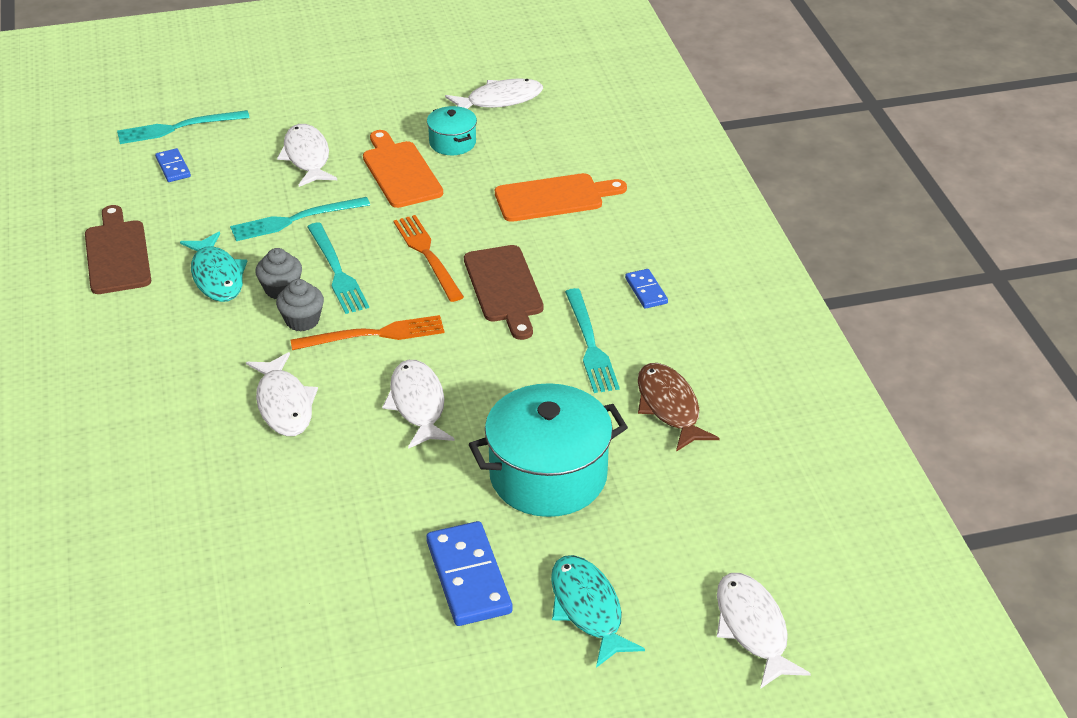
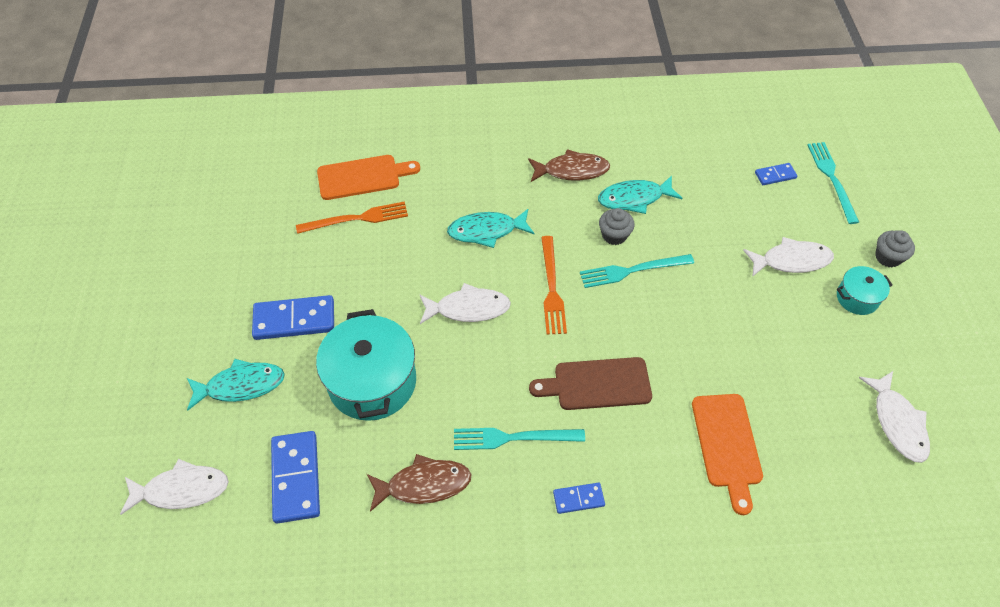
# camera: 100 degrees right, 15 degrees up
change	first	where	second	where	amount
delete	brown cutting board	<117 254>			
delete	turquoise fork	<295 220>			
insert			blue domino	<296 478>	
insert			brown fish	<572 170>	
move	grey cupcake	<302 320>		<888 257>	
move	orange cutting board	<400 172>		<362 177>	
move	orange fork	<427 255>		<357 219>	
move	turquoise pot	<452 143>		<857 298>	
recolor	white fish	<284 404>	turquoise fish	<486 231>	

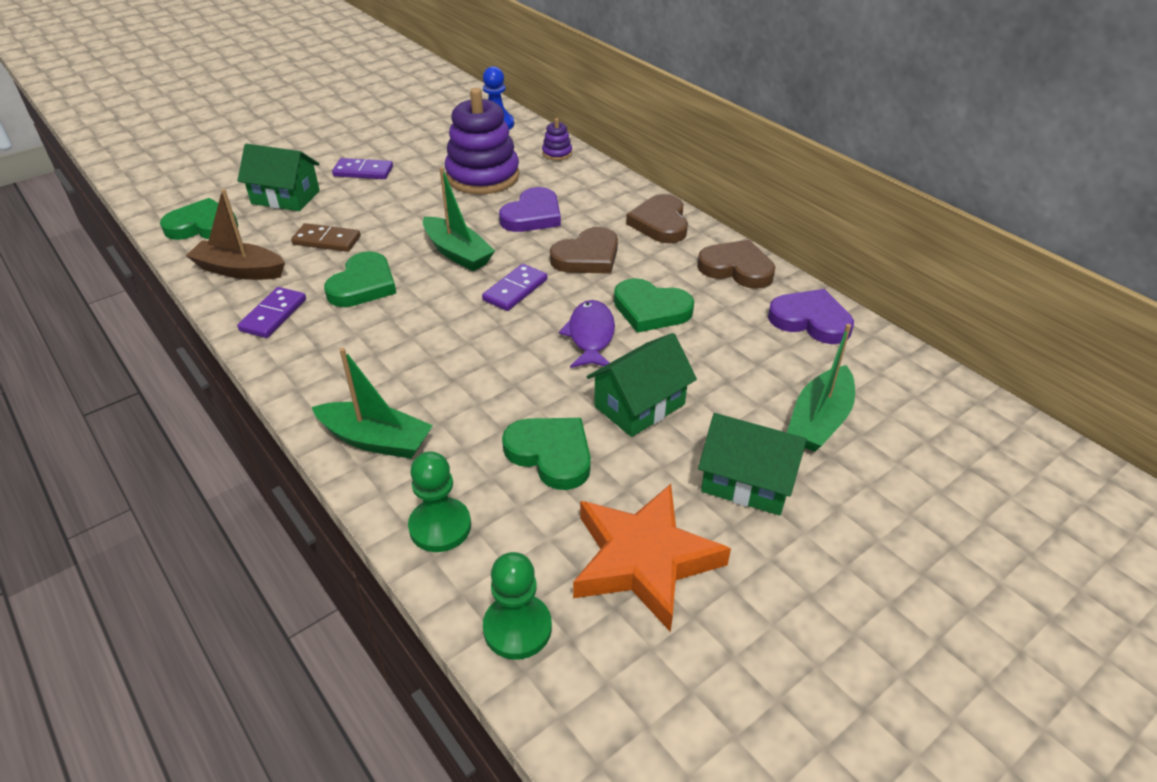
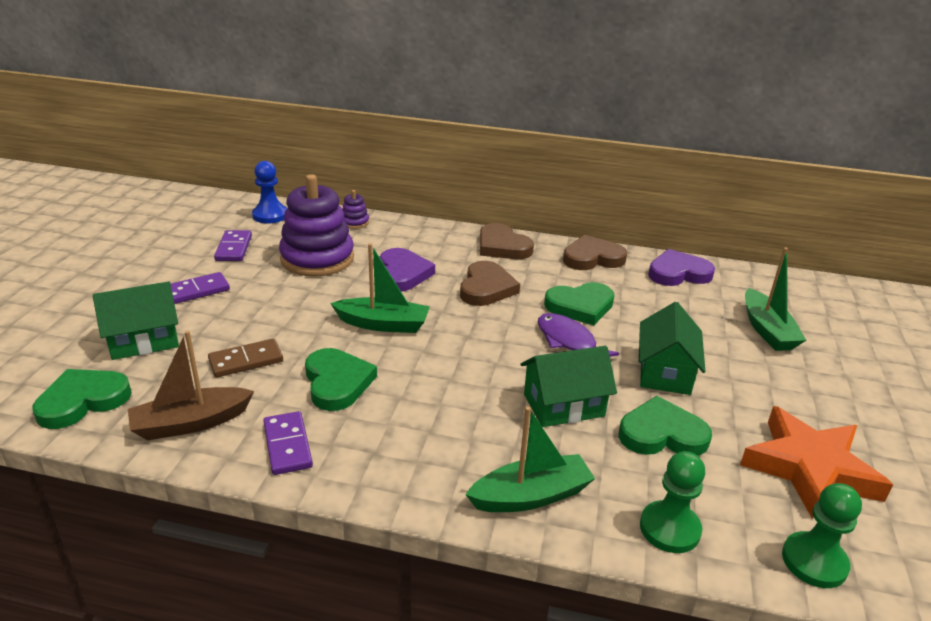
# camera: 40 degrees left, 10 degrees down
change	first	where	second	where	amount
move	purple domino	<515 290>		<233 248>	
move	green house	<747 481>		<563 405>	

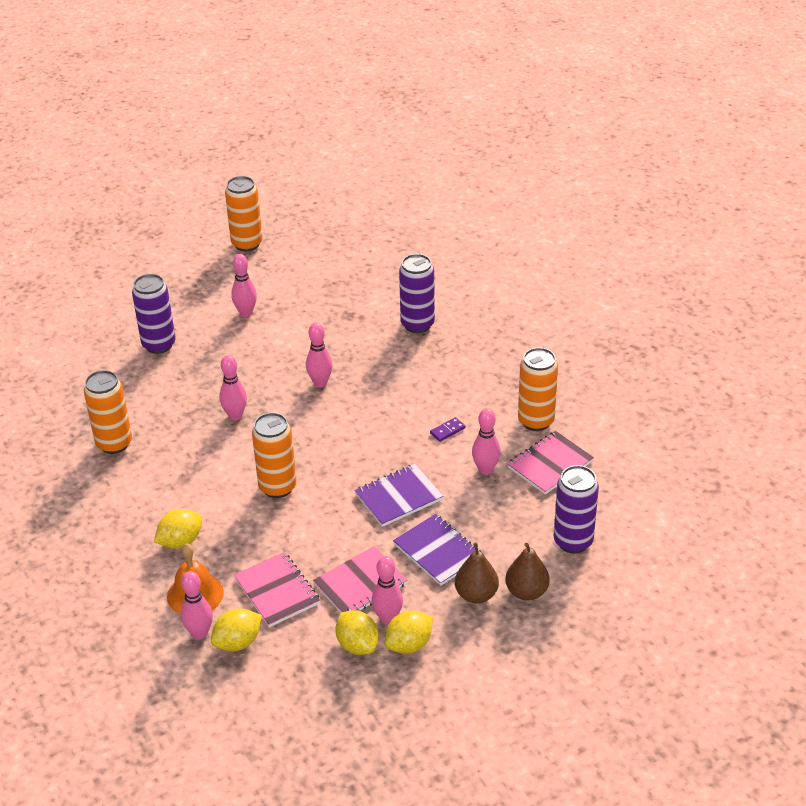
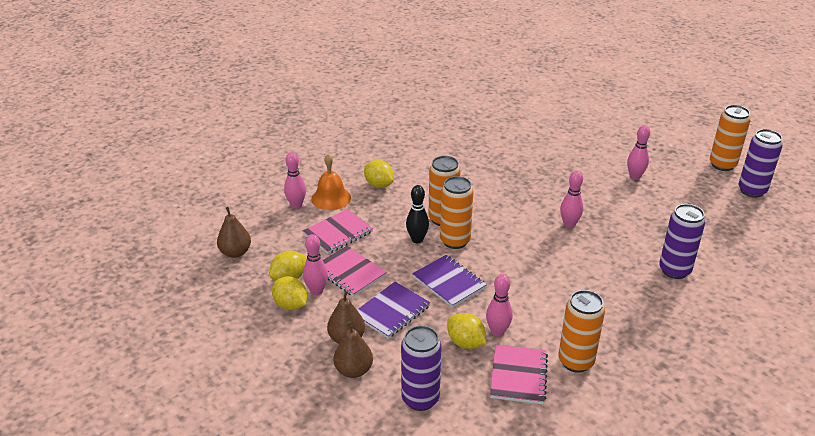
# camera: 80 degrees right, 5 degrees down
change	first	where	second	where	amount
delete	pink bowling pin	<235 415>			
delete	purple domino	<447 431>			
insert			brown pear	<235 252>	
insert			black bowling pin	<417 239>	
move	orange can	<114 443>		<455 241>	
move	purple can	<159 344>		<752 191>	
move	yellow lemon	<238 642>		<465 343>	
rotate	pink notebook	<550 464>		<518 376>	60 degrees clockwise

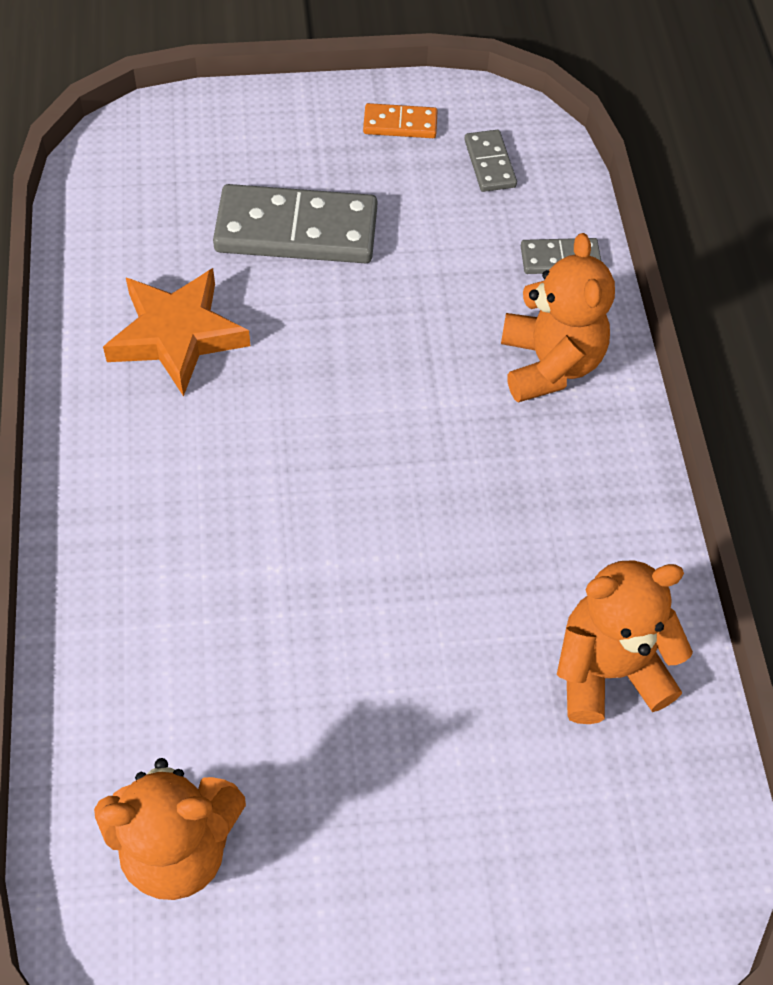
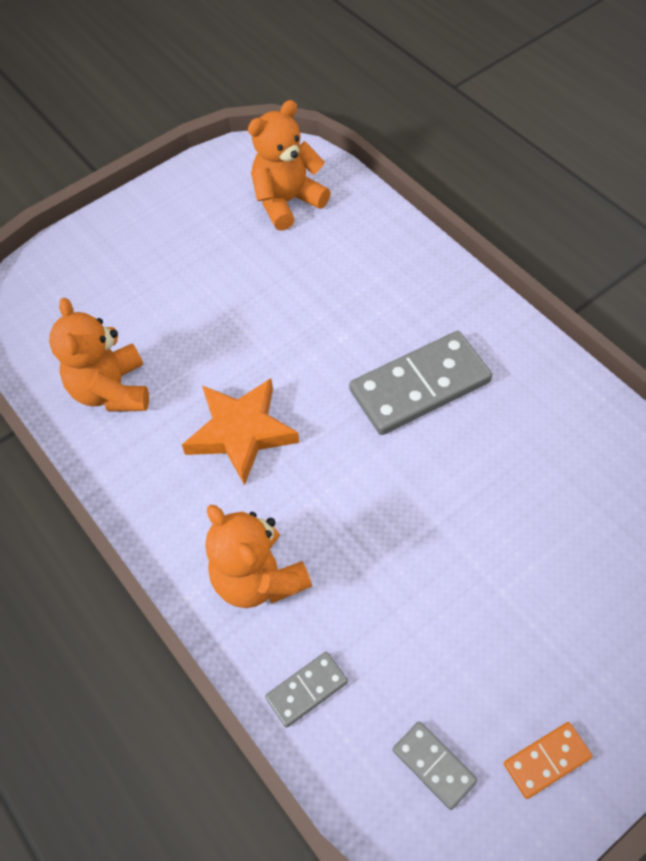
# camera: 155 degrees right, 0 degrees up
change	first	where	second	where	amount
move	orange star	<177 335>		<241 432>	
move	grey domino	<296 230>		<419 386>	
rotate	orange teddy bear	<608 670>		<112 390>	120 degrees clockwise

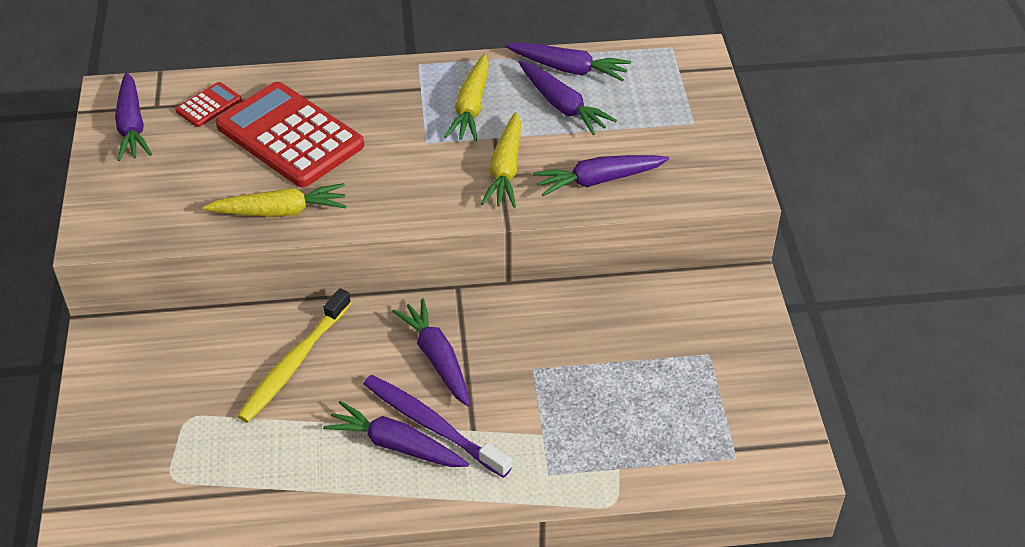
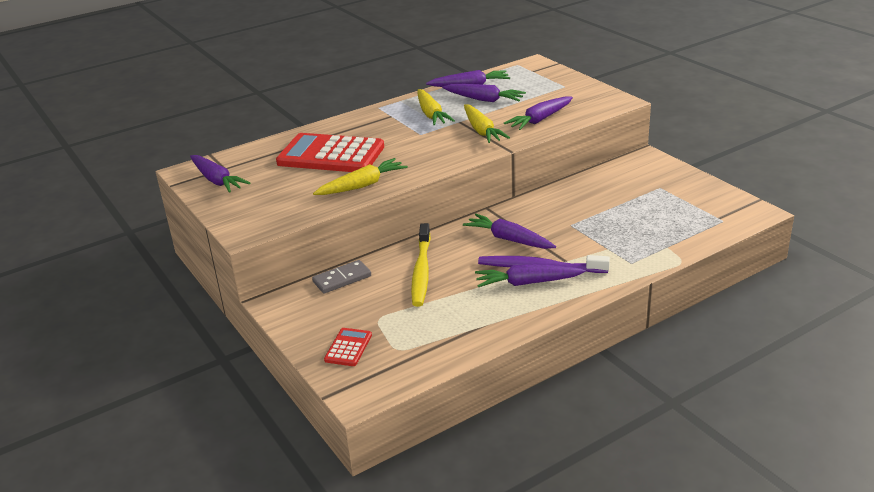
# camera: 25 degrees left, 15 degrees down
change	first	where	second	where	amount
insert			grey domino	<342 279>	
move	red calculator	<209 105>		<348 347>	

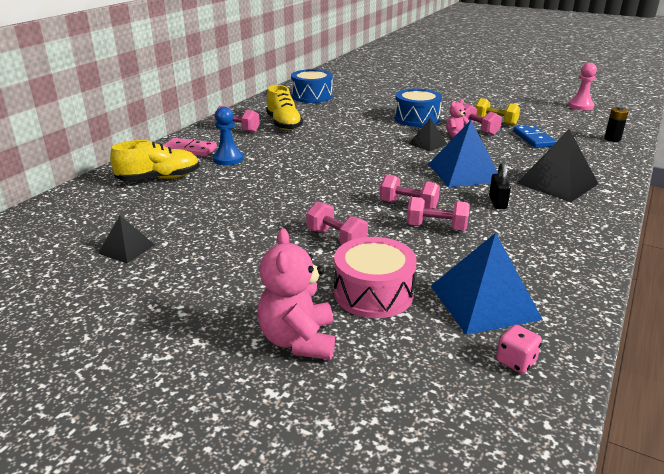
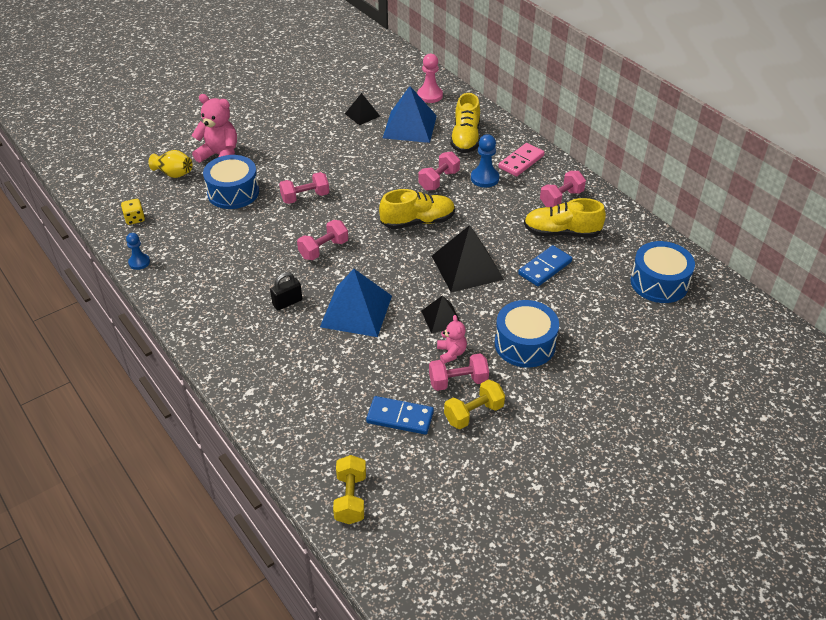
# camera: 115 degrees right, 15 degrees up
change	first	where	second	where	amount
insert			blue pawn	<139 262>	
insert			yellow vase	<174 174>	
insert			yellow shoe	<418 222>	
insert			blue domino	<545 268>	
move	pink dumbbell	<436 227>		<439 180>	
move	blue pyramid	<484 302>		<409 126>	
move	black pyramid	<557 183>		<467 267>	
move	pink pawn	<580 106>		<430 95>	
replace	black battery	<612 139>	yellow dumbbell	<350 498>	
recolor	pink drum	<373 293>	blue drum	<233 192>	
recolor	pink dice	<516 361>	yellow dice	<135 219>	
rotate	black padlock	<497 202>		<287 302>	60 degrees counterclockwise

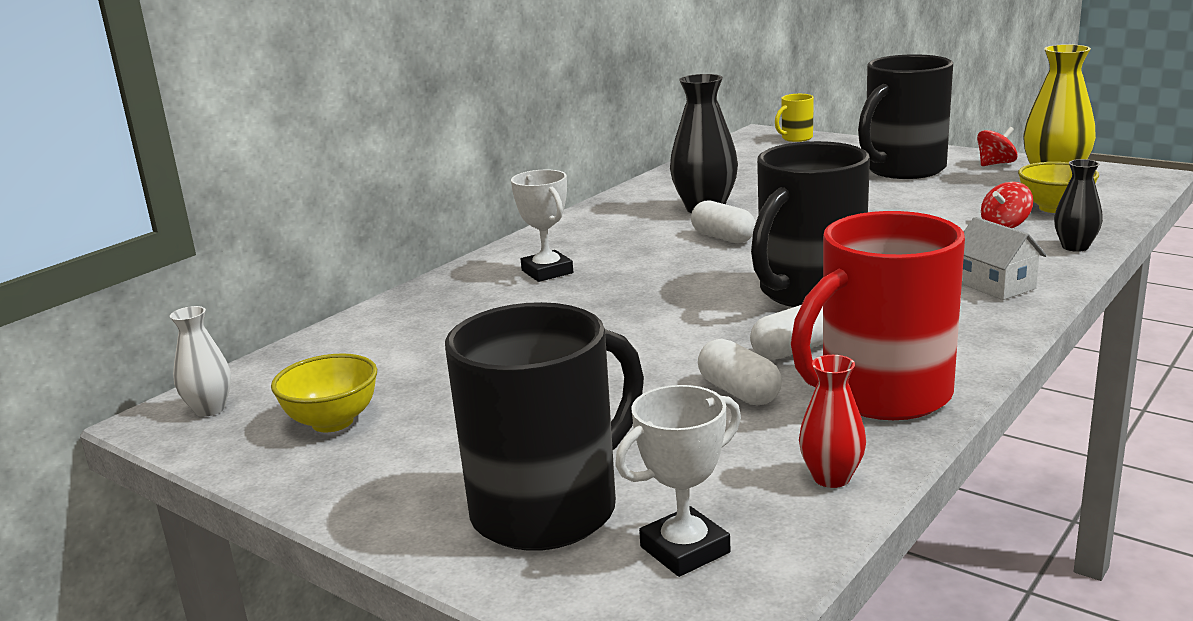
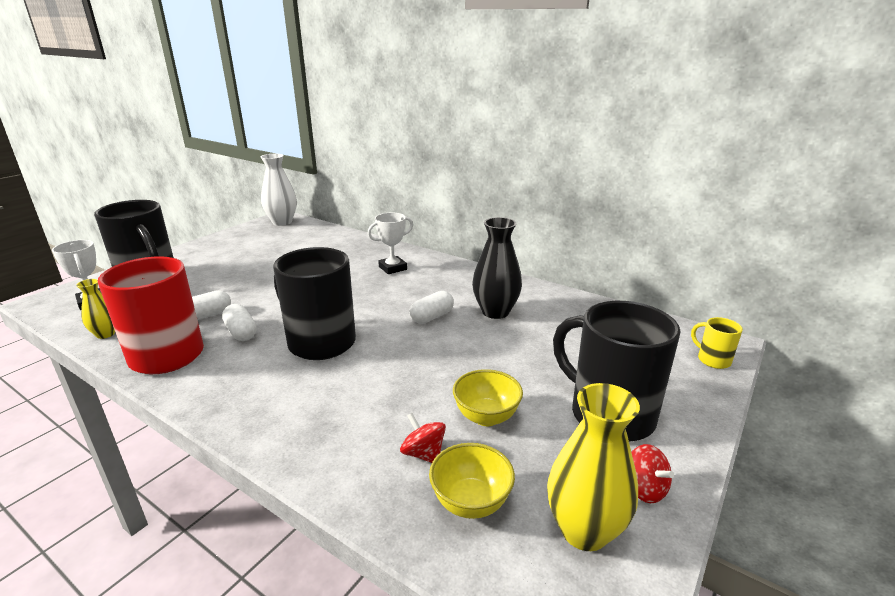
# camera: 85 degrees right, 5 degrees up
change	first	where	second	where	amount
delete	white house	<995 285>			
delete	black vase	<1075 247>			
move	yellow bowl	<332 422>		<486 417>	
recolor	red vase	<831 478>	yellow vase	<105 334>	
resize	white vase	<209 409>		<282 222>	x1.76

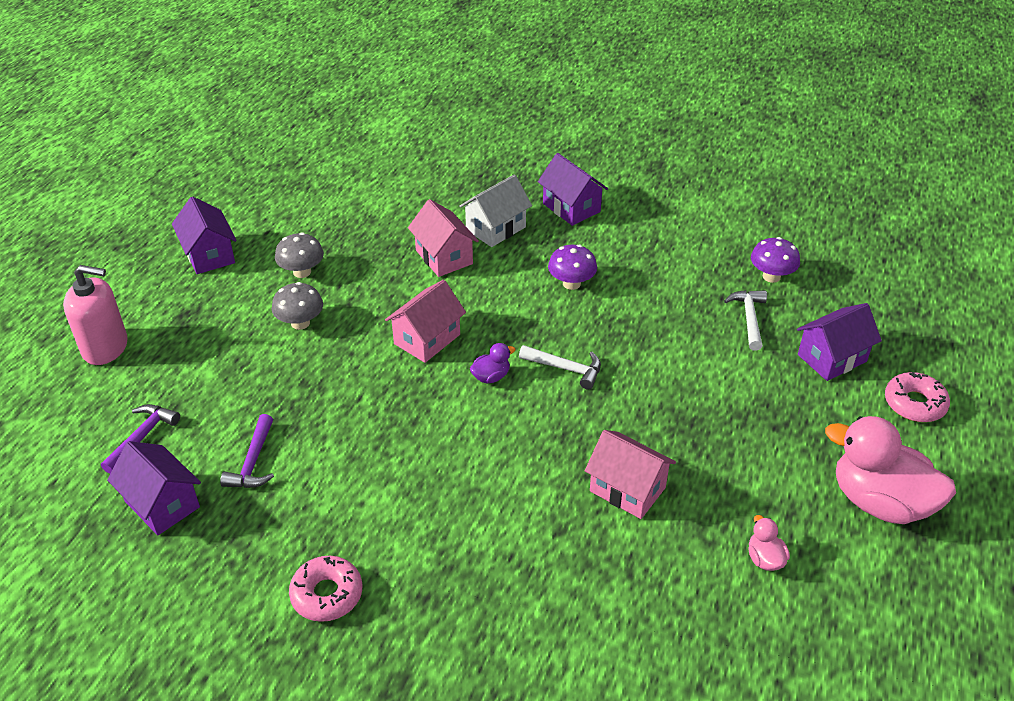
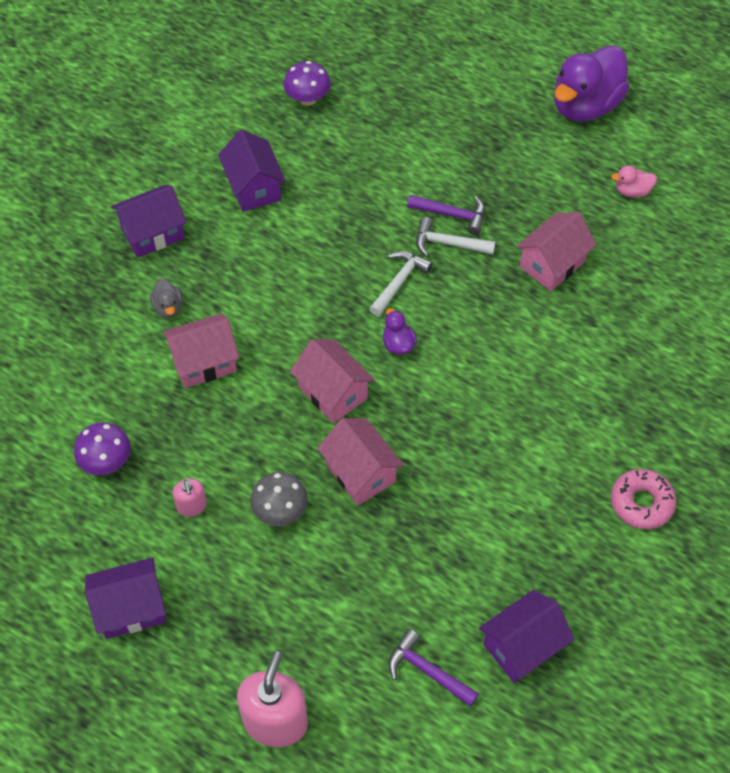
# camera: 80 degrees left, 15 degrees up
change	first	where	second	where	amount
delete	pink donut	<914 403>			
insert			pink house	<360 472>	
move	purple hammer	<253 462>		<452 215>	
move	purple mushroom	<571 283>		<106 461>	
move	white hammer	<749 318>		<448 244>	
move	purple house	<832 358>		<254 187>	
replace	grey mushroom	<302 272>	pink soap dispenser	<192 506>	
replace	white house	<495 228>	grey duck	<168 307>	
recolor	pink duck	<880 502>	purple duck	<585 106>	

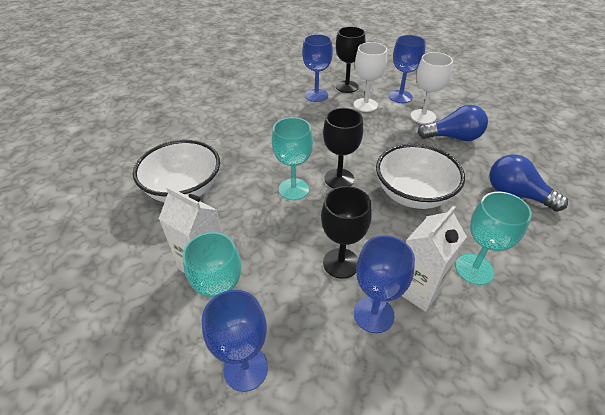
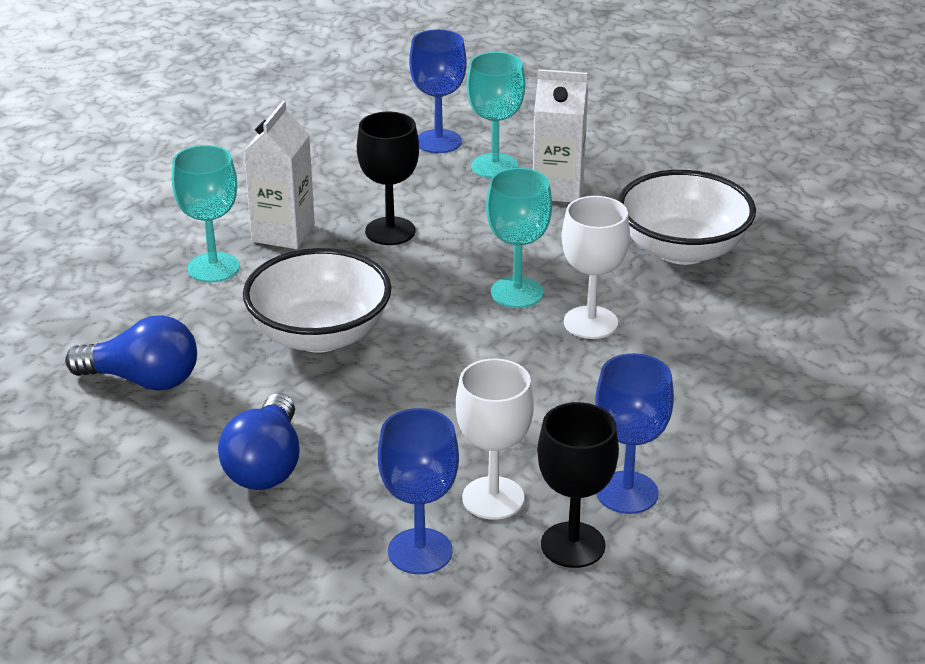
# camera: 155 degrees right, 10 degrees down
change	first	where	second	where	amount
delete	black goblet	<339 179>			
delete	blue goblet	<373 314>			
move	white goblet	<423 116>		<590 323>	
rotate	blue light bulb	<453 137>		<266 465>	60 degrees counterclockwise

